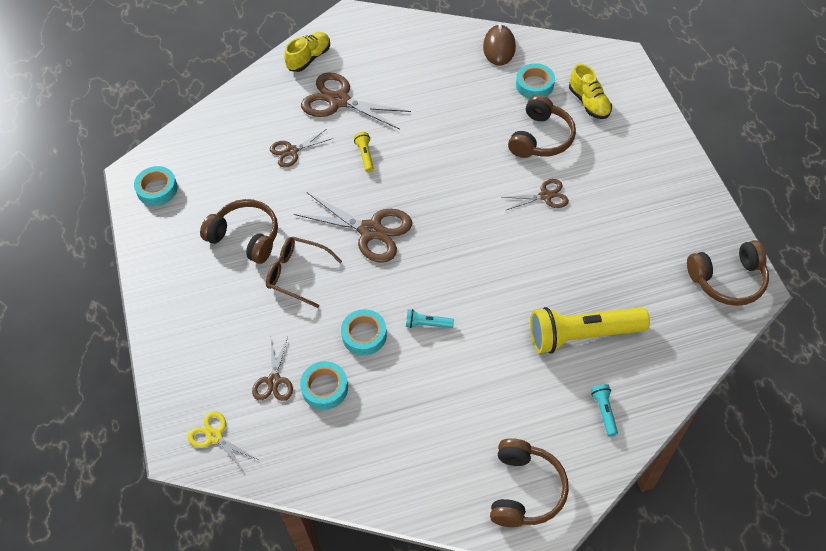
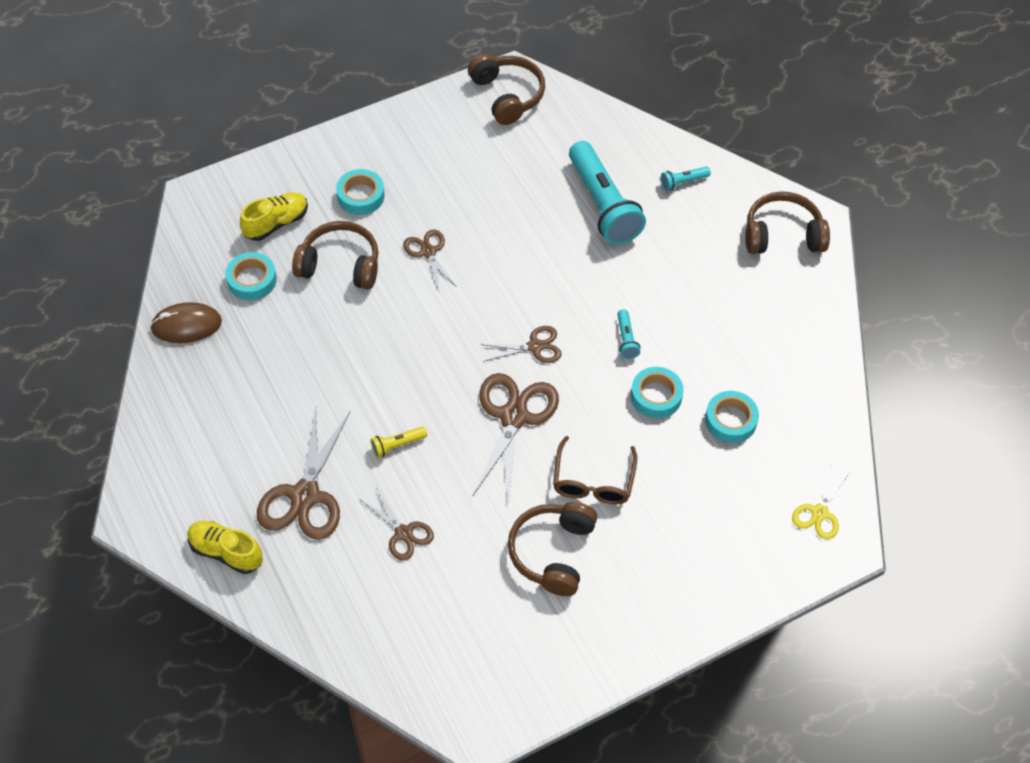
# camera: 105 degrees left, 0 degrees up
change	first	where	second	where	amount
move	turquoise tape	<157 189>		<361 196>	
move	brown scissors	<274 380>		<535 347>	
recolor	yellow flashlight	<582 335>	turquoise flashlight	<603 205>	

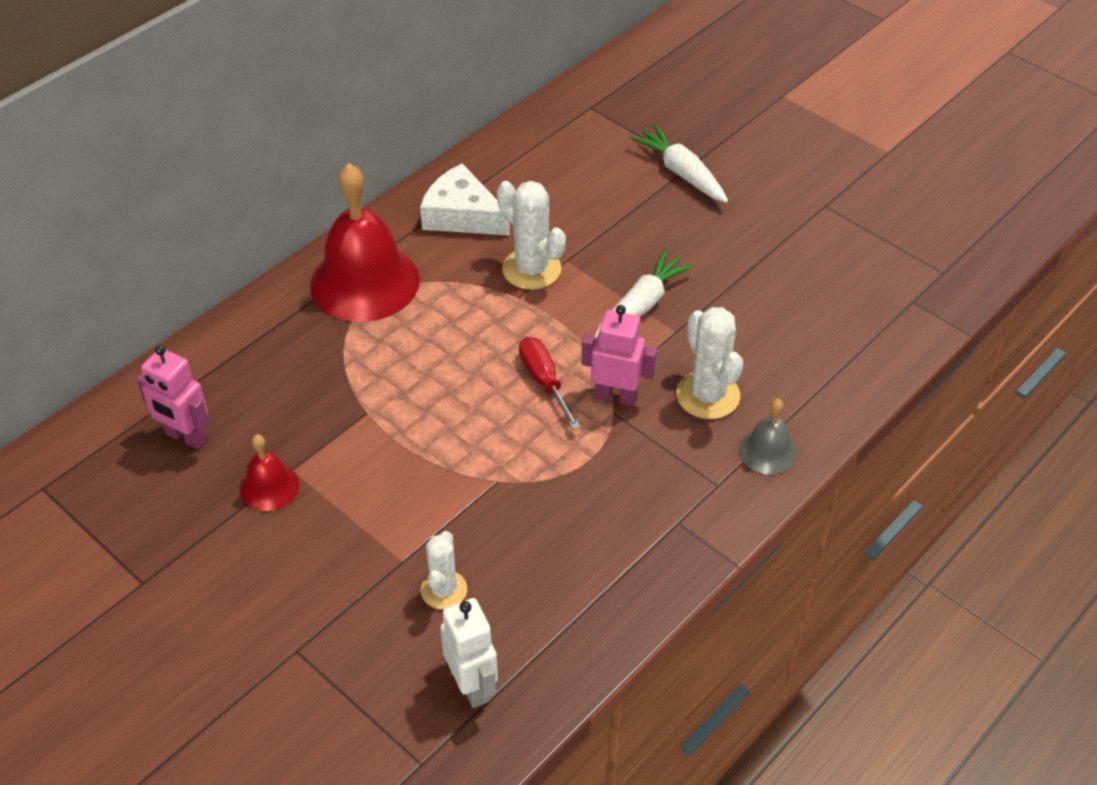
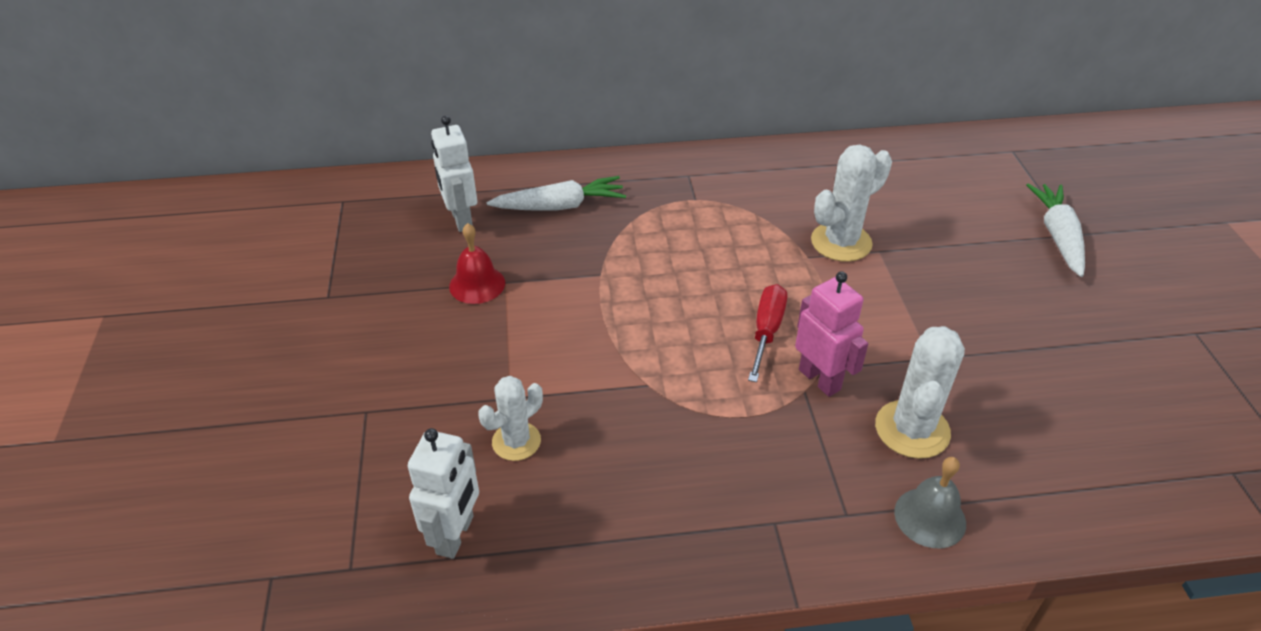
# camera: 40 degrees right, 5 degrees down
change	first	where	second	where	amount
delete	red bell	<365 282>			
delete	white cheese	<462 215>			
move	white carrot	<642 305>		<560 206>	
recolor	pink robot	<186 437>	white robot	<461 220>	
rotate	white cactus	<531 269>		<841 242>	60 degrees clockwise

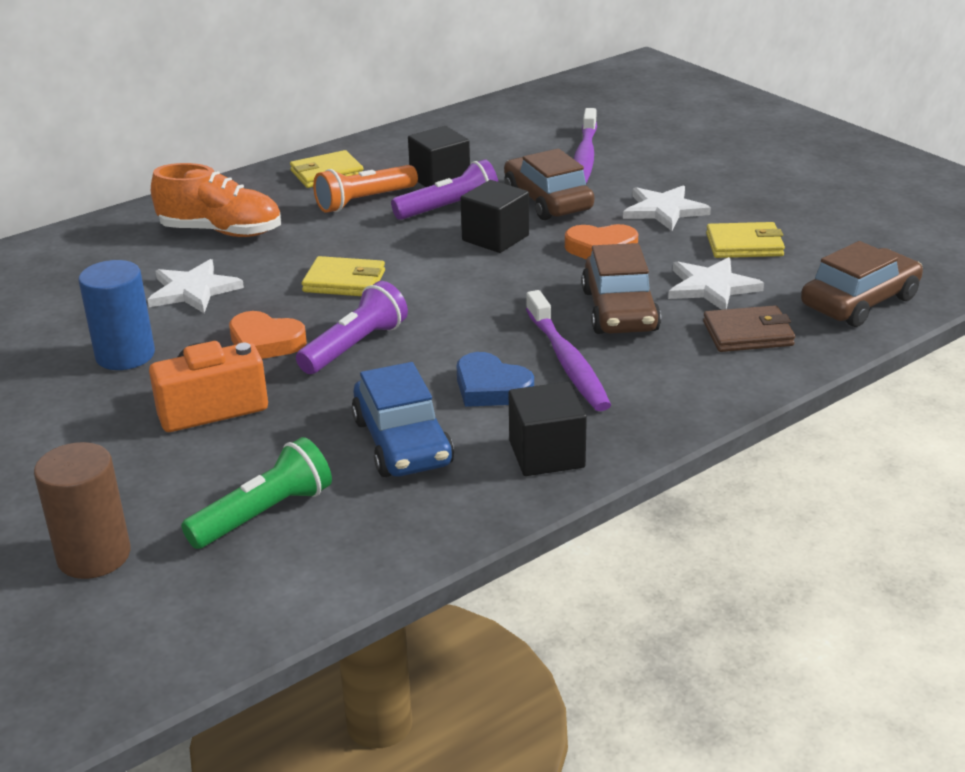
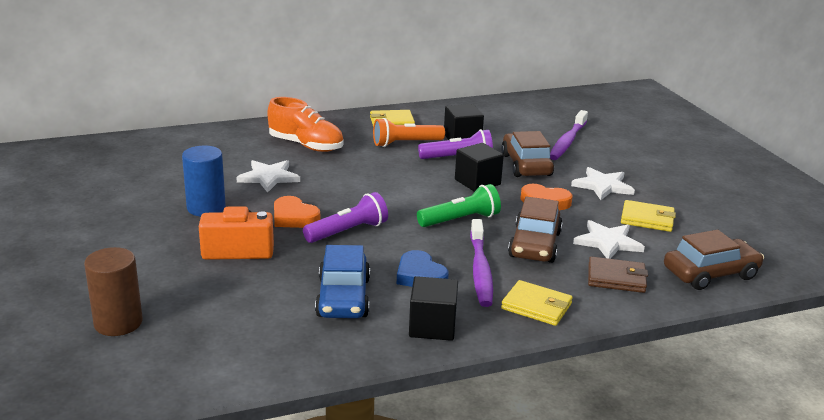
# camera: 15 degrees right, 5 degrees down
change	first	where	second	where	amount
move	green flashlight	<263 514>		<460 220>	
move	yellow wallet	<344 281>		<536 306>	

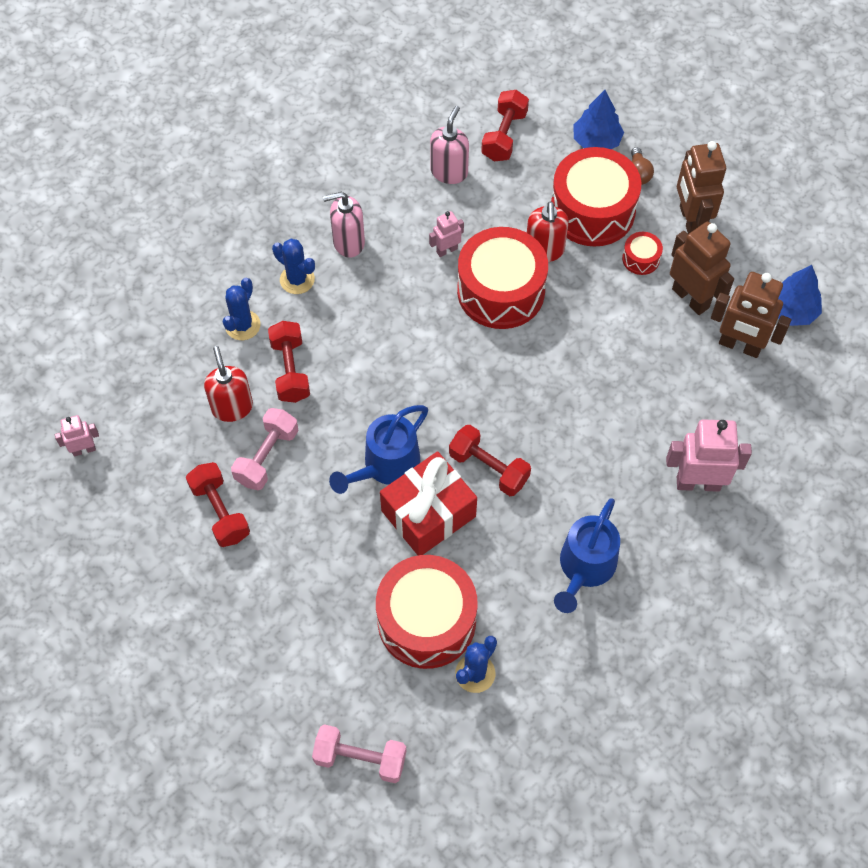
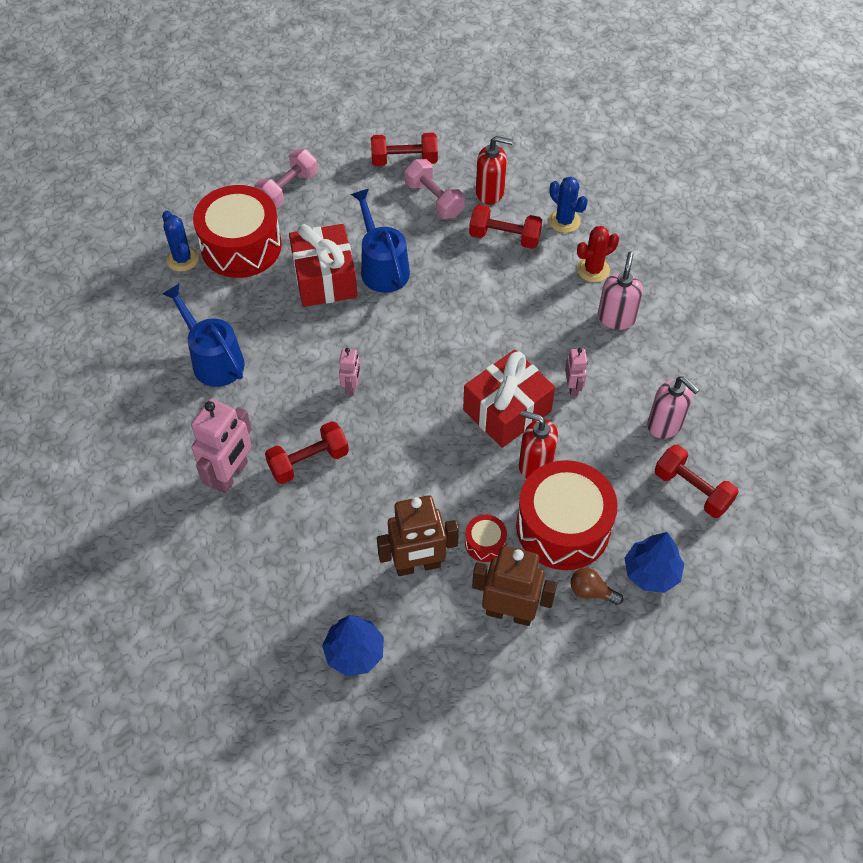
# camera: 115 degrees right, 5 degrees down
change	first	where	second	where	amount
delete	brown robot	<739 346>			
move	pink robot	<84 449>		<351 387>	
move	pink dumbbell	<360 758>		<288 189>	
move	red dumbbell	<488 468>		<308 461>	
replace	red drum	<501 291>	red gift	<507 410>	
recolor	blue cactus	<297 280>	red cactus	<593 270>	

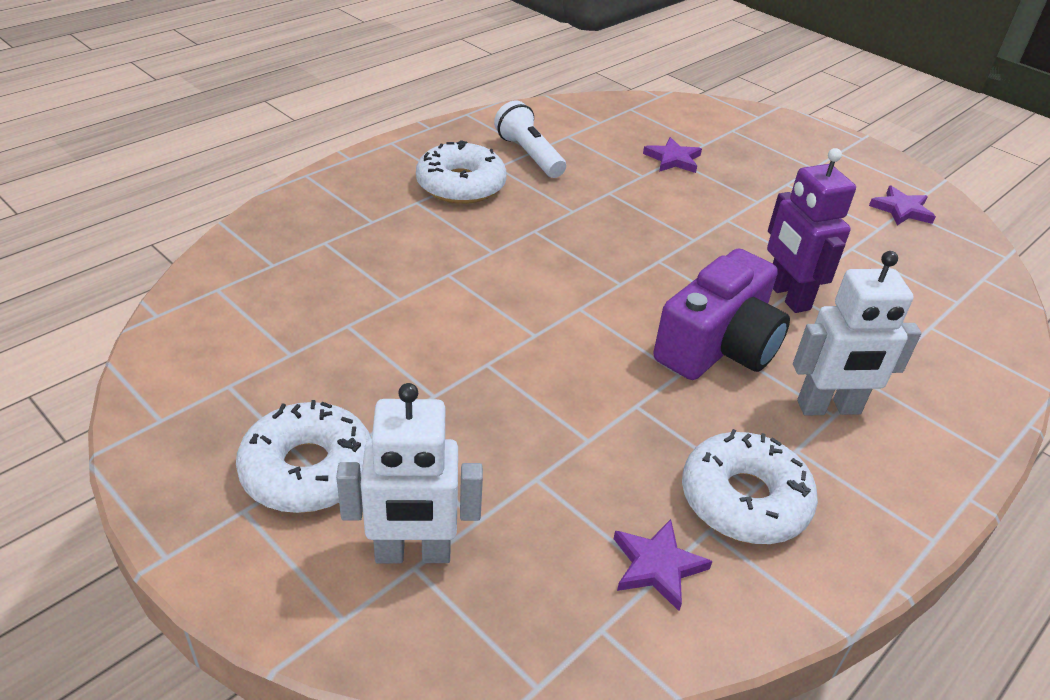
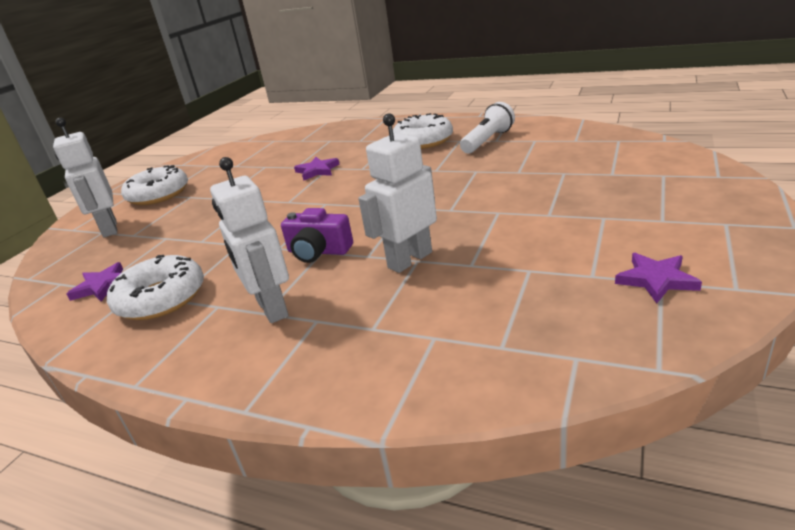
# camera: 75 degrees right, 10 degrees down
change	first	where	second	where	amount
move	purple star	<673 159>		<317 171>	
recolor	purple robot	<787 296>	white robot	<409 260>	
resize	purple camera	<718 346>		<318 251>	x0.61

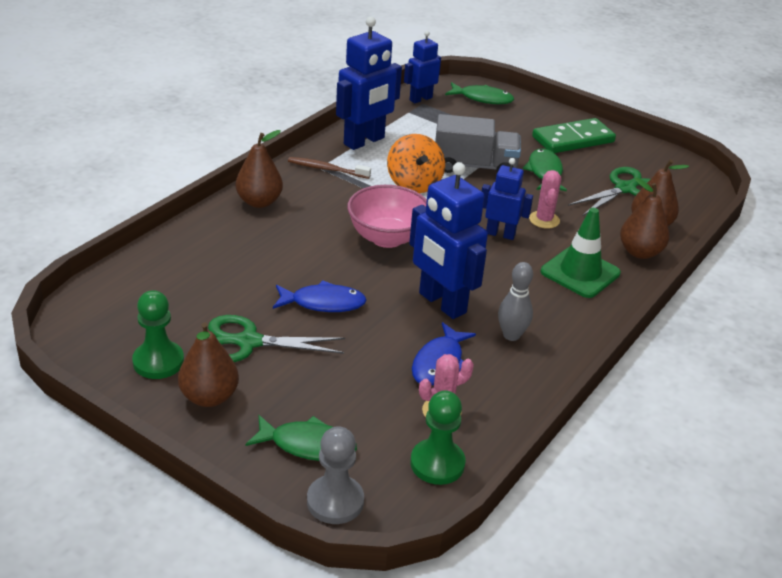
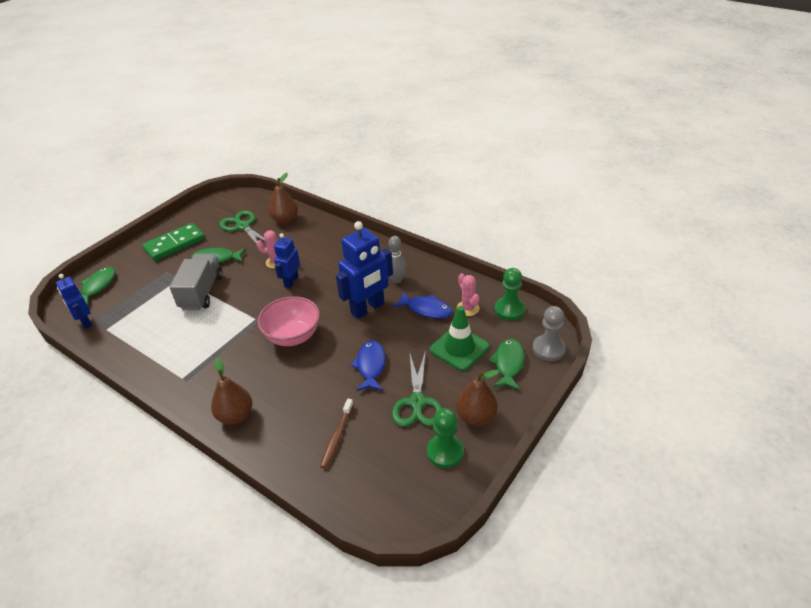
# camera: 85 degrees left, 5 degrees up
change	first	where	second	where	amount
delete	blue robot	<364 141>			
delete	orange spinning top	<414 184>			
delete	brown pear	<640 252>			
move	brown toothbrush	<327 169>		<337 437>	
move	green traffic cone	<580 272>		<459 348>	
rotate	green domino	<573 139>		<174 244>	75 degrees clockwise

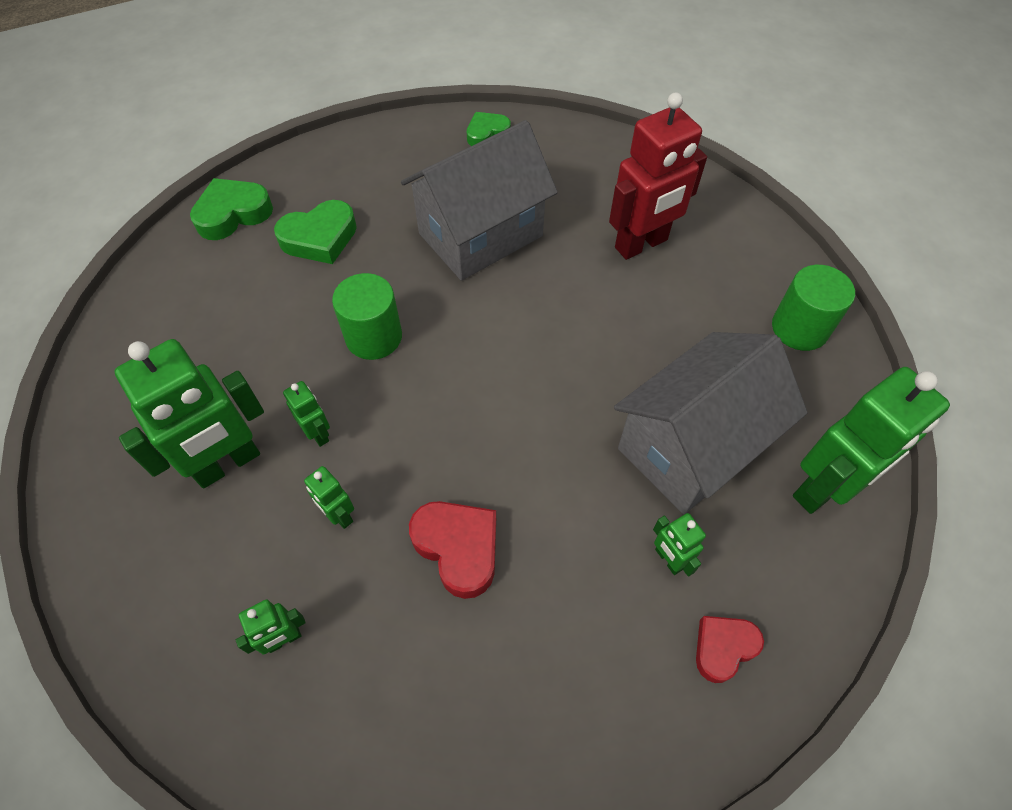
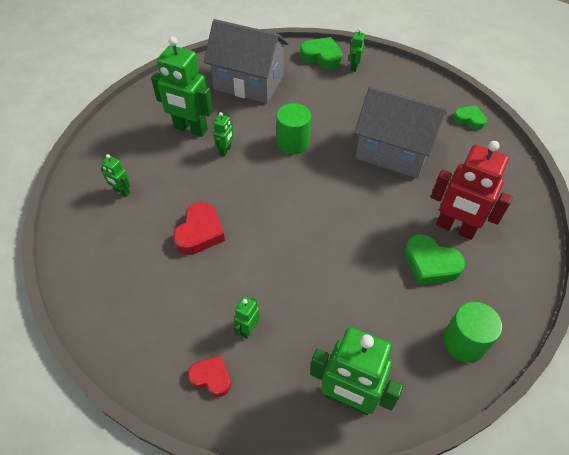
# camera: 60 degrees right, 5 degrees down
change	first	where	second	where	amount
move	green heart	<320 238>		<430 264>	
move	green robot	<339 515>		<354 67>	
move	grey house	<691 446>		<249 83>	

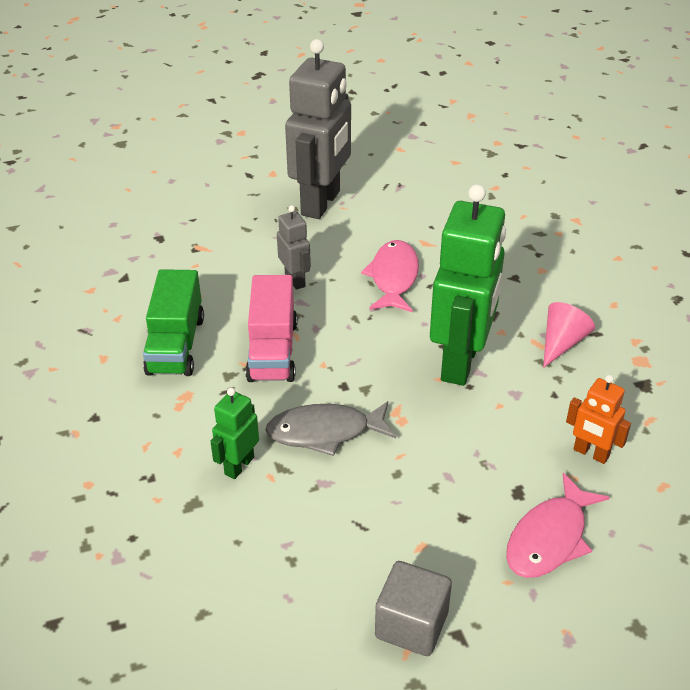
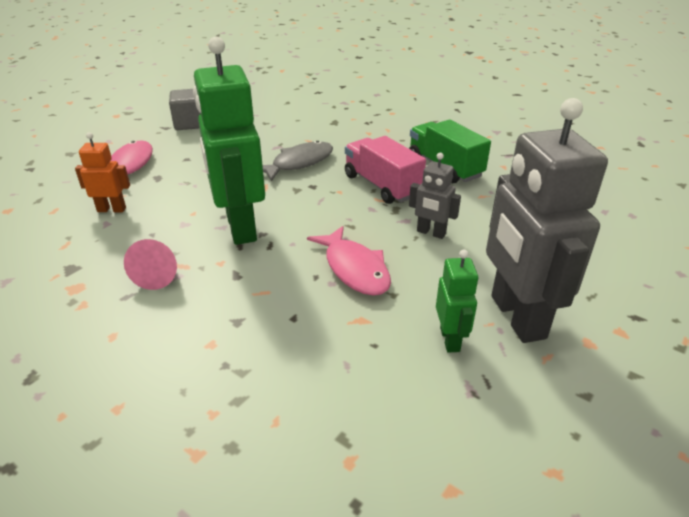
# camera: 145 degrees right, 5 degrees down
change	first	where	second	where	amount
move	green robot	<239 466>		<450 339>	

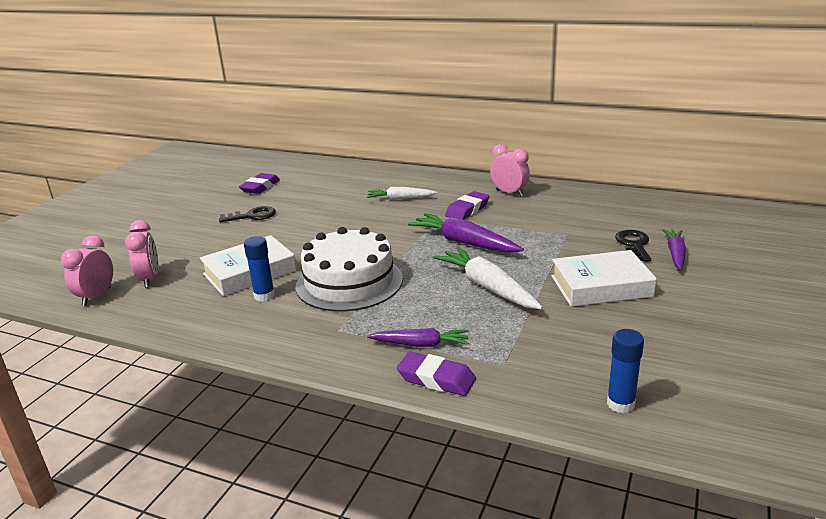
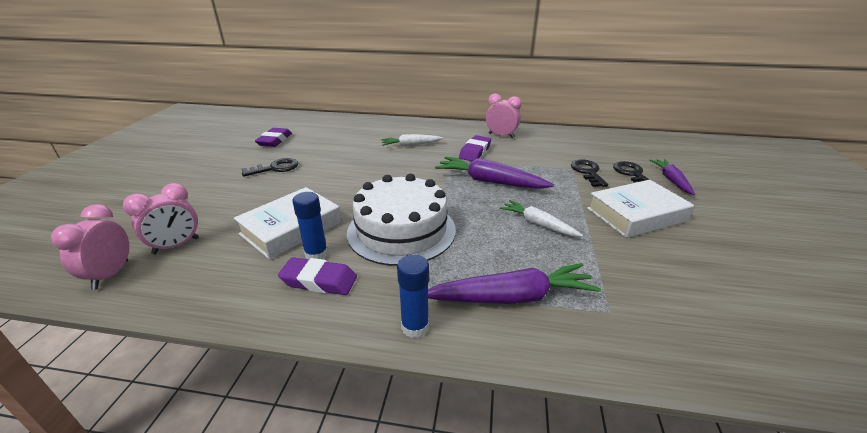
# camera: 15 degrees left, 5 degrees up
change	first	where	second	where	amount
insert			black key	<587 172>	
move	purple eraser	<436 379>		<319 281>	
move	blue glue stick	<620 404>		<415 327>	
rotate	pink clock	<149 279>		<176 246>	75 degrees clockwise
resize	purple carrot	<420 344>		<511 297>	x1.60
resize	white carrot	<487 287>		<538 224>	x0.62

